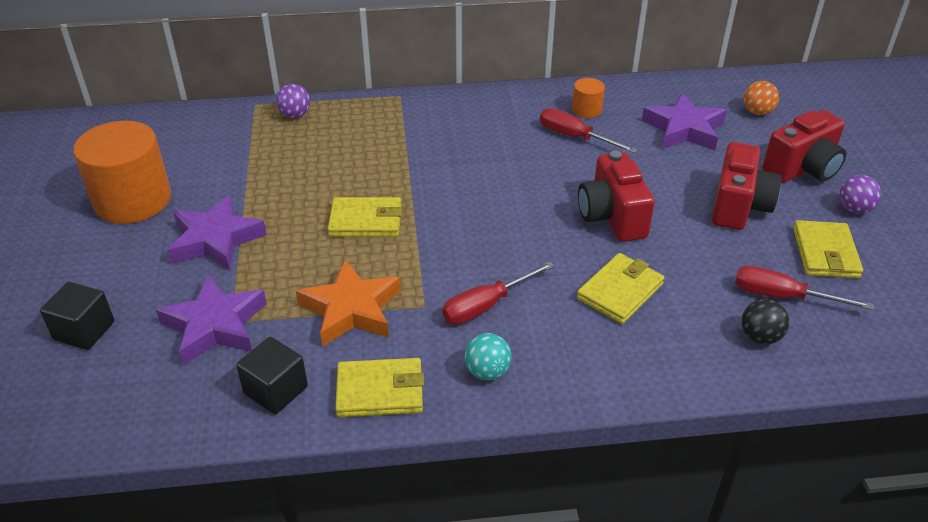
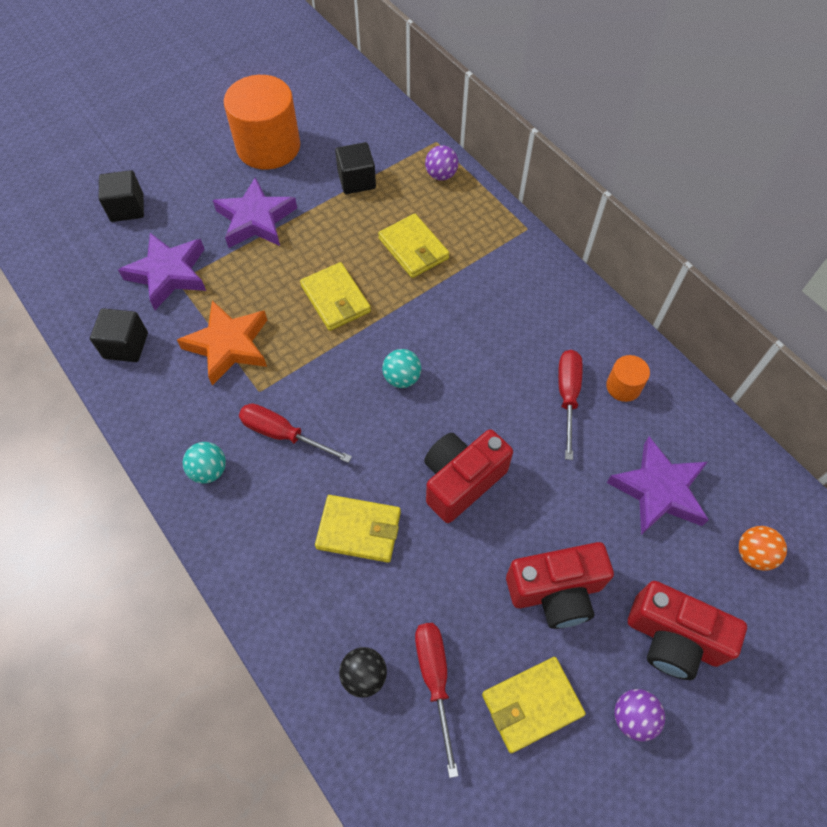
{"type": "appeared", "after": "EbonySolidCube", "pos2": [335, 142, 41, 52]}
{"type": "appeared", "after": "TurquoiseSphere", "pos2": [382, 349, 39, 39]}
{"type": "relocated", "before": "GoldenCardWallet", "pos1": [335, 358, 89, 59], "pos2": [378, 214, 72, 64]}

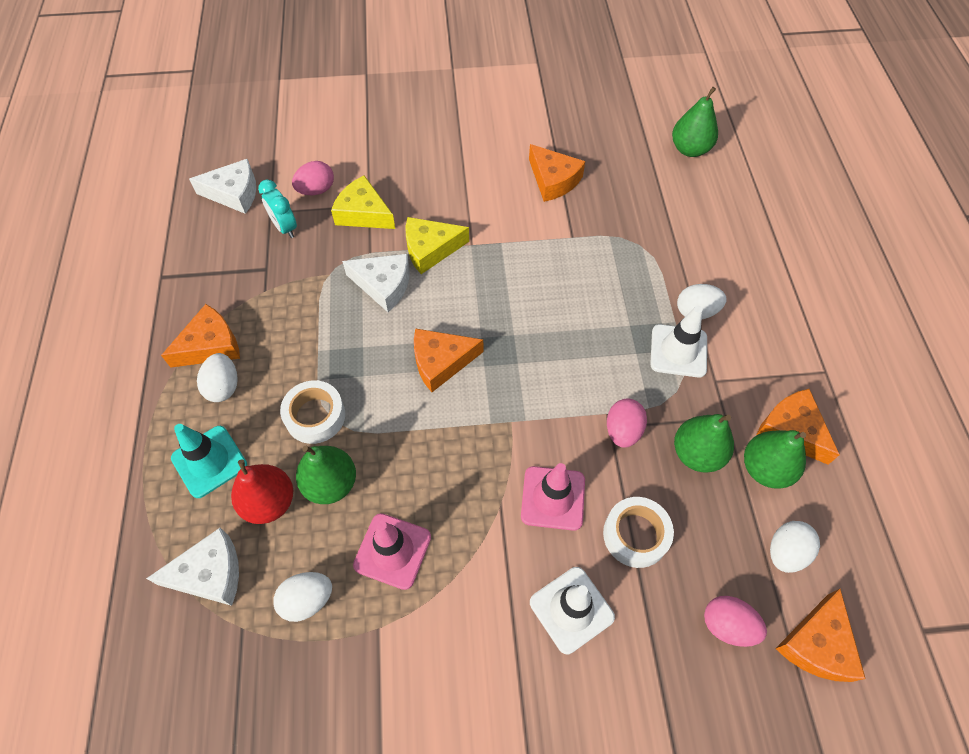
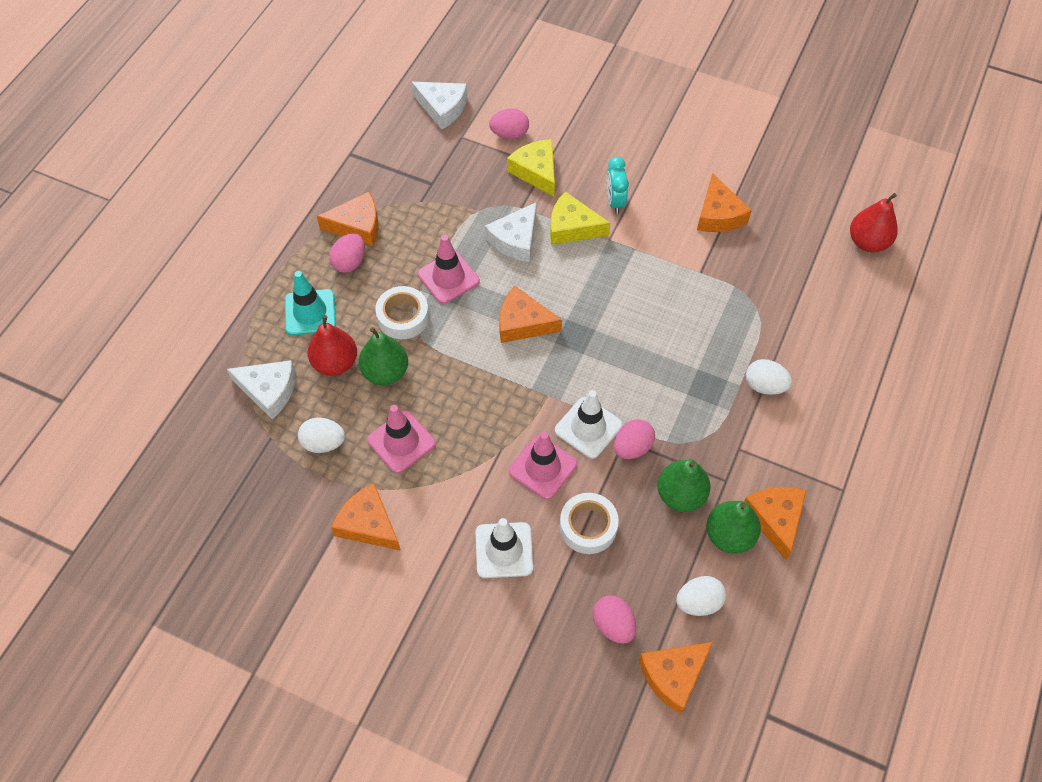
{"type": "appeared", "after": "OrangePieceOfCheese", "pos2": [331, 483, 70, 68]}
{"type": "appeared", "after": "PinkSafetyCone", "pos2": [418, 235, 62, 69]}
{"type": "relocated", "before": "TurquoiseBedsideClock", "pos1": [258, 179, 39, 59], "pos2": [606, 157, 23, 57]}
{"type": "relocated", "before": "WhiteSafetyCone", "pos1": [650, 306, 57, 71], "pos2": [555, 390, 67, 69]}
{"type": "colour", "before": "WhiteEgg", "after": "PinkEgg", "pos1": [197, 353, 41, 49], "pos2": [329, 233, 36, 40]}
{"type": "colour", "before": "LeafGreenPearFruit", "after": "ScarletPearFruit", "pos1": [672, 87, 46, 70], "pos2": [850, 193, 48, 59]}
{"type": "spun", "before": "WhitePieceOfCheese", "pos1": [342, 254, 68, 58], "pos2": [485, 202, 52, 60], "turn": 75}

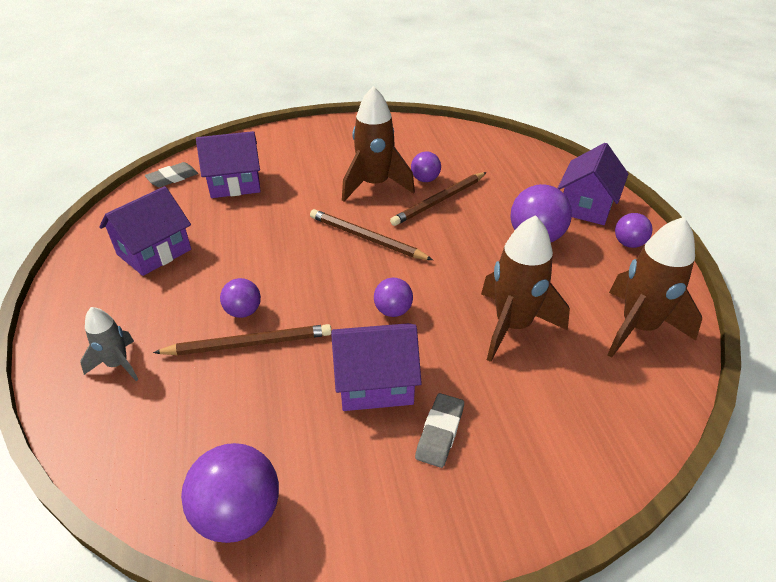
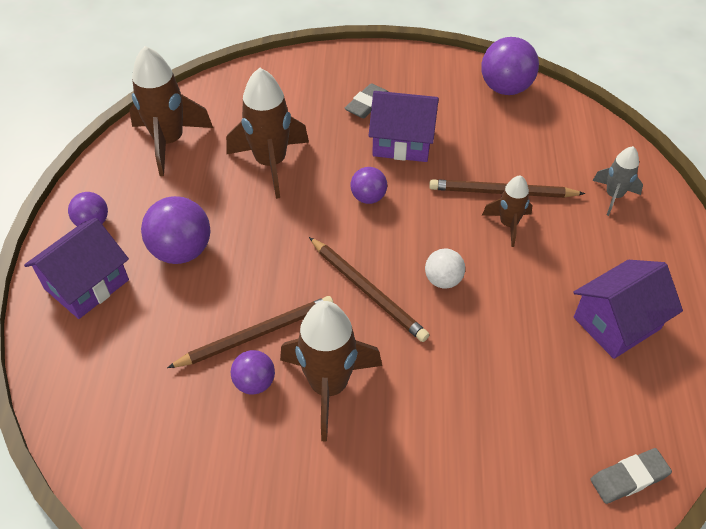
{"type": "missing", "before": "RoyalPurpleToyHouse", "pos1": [196, 131, 65, 67]}
{"type": "appeared", "after": "WhiteSphere", "pos2": [425, 249, 40, 39]}
{"type": "exchanged", "before": "RoyalPurpleSphere", "after": "DarkBrownSpaceship", "pos1": [220, 278, 41, 40], "pos2": [482, 175, 51, 72]}

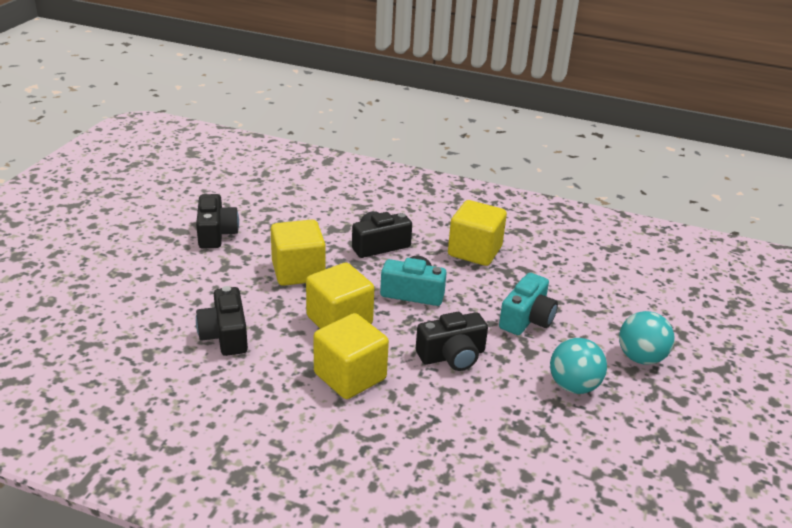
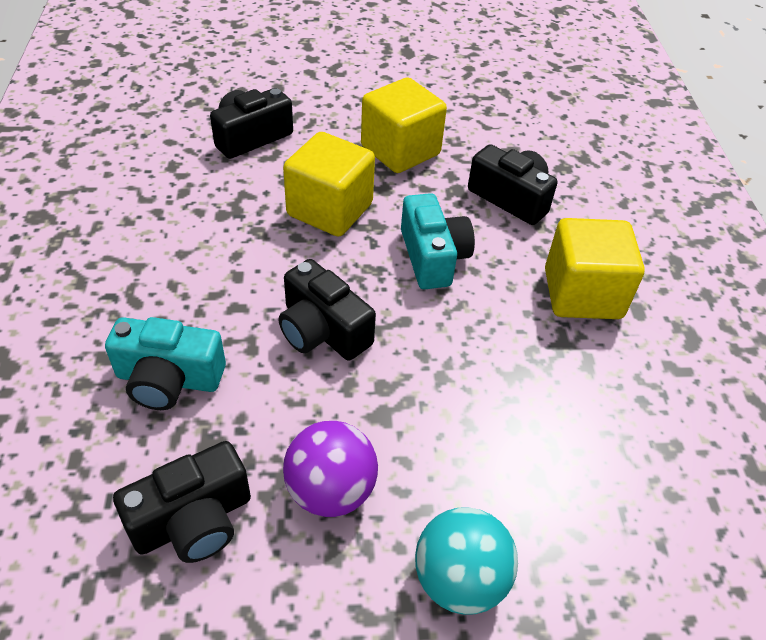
{"type": "missing", "before": "GoldenSolidCube", "pos1": [313, 313, 76, 86]}
{"type": "relocated", "before": "EbonyCompactCamera", "pos1": [196, 194, 43, 55], "pos2": [113, 441, 138, 122]}
{"type": "relocated", "before": "TurquoiseCompactCamera", "pos1": [499, 273, 59, 62], "pos2": [105, 317, 121, 93]}
{"type": "colour", "before": "TurquoiseSphere", "after": "RoyalPurpleSphere", "pos1": [550, 338, 57, 56], "pos2": [283, 421, 95, 96]}

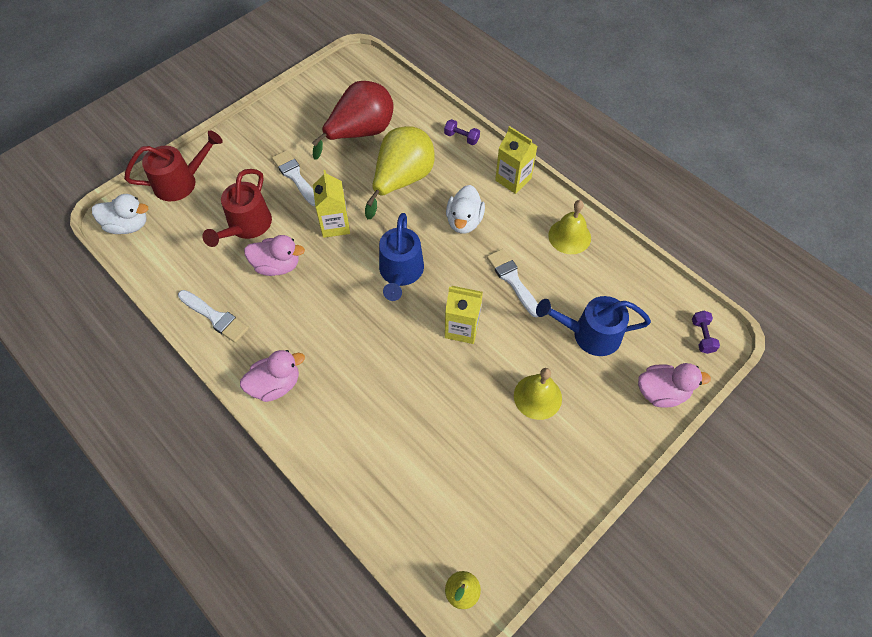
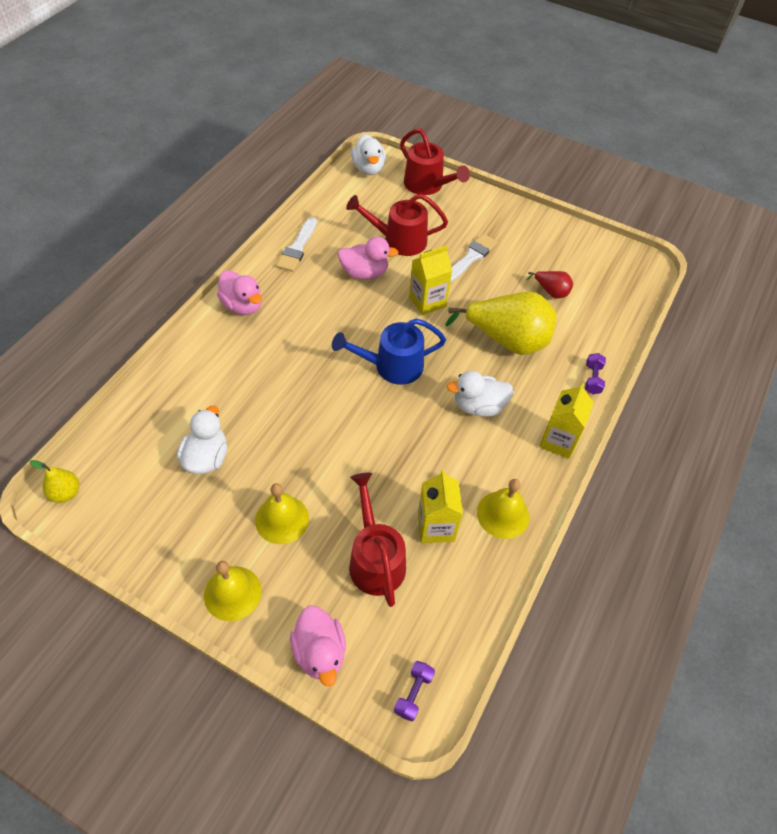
{"type": "missing", "before": "WhitePaintBrush", "pos1": [487, 249, 52, 68]}
{"type": "appeared", "after": "WhiteDuck", "pos2": [177, 406, 50, 68]}
{"type": "appeared", "after": "GoldenSchoolBell", "pos2": [204, 561, 57, 60]}
{"type": "relocated", "before": "GoldenMilkCarton", "pos1": [445, 286, 38, 58], "pos2": [418, 470, 45, 73]}
{"type": "colour", "before": "BlueWateringCan", "after": "ScarletWateringCan", "pos1": [536, 296, 115, 60], "pos2": [349, 473, 57, 134]}
{"type": "spun", "before": "PinkDuck", "pos1": [244, 235, 61, 41], "pos2": [338, 237, 61, 42], "turn": -75}
{"type": "spun", "before": "RoyalPurpleFreeWeight", "pos1": [692, 311, 28, 43], "pos2": [394, 661, 41, 60], "turn": -45}
{"type": "size", "before": "ScarletPearFruit", "pos1": [312, 81, 81, 79], "pos2": [526, 271, 47, 28], "scale": 0.47}

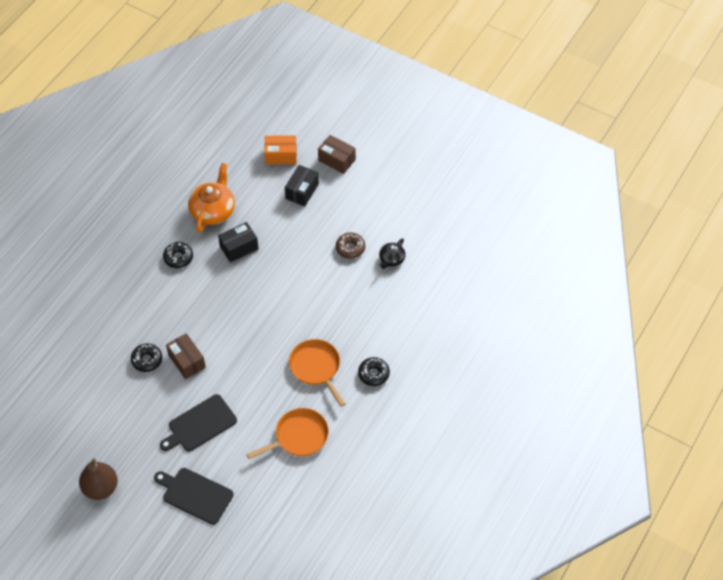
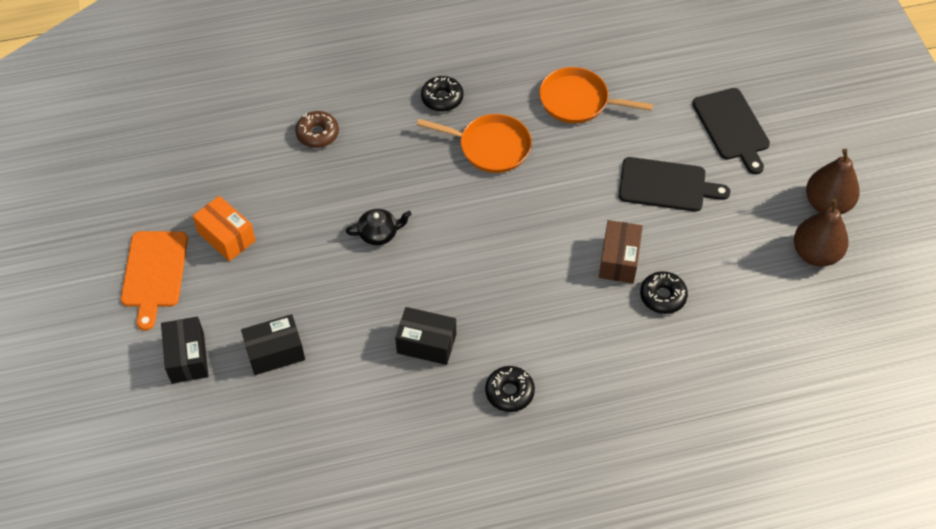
{"type": "missing", "before": "OrangeTeapot", "pos1": [188, 163, 47, 70]}
{"type": "appeared", "after": "OrangeBreadBoard", "pos2": [121, 231, 67, 100]}
{"type": "appeared", "after": "DarkBrownPearFruit", "pos2": [794, 199, 55, 68]}
{"type": "relocated", "before": "OrangeParcel", "pos1": [264, 135, 33, 30], "pos2": [193, 196, 63, 65]}
{"type": "relocated", "before": "DarkBrownGlazedDonut", "pos1": [336, 232, 29, 27], "pos2": [295, 111, 44, 37]}
{"type": "relocated", "before": "EbonyTeapot", "pos1": [379, 238, 26, 31], "pos2": [346, 209, 65, 36]}
{"type": "colour", "before": "DarkBrownParcel", "after": "EbonyParcel", "pos1": [318, 135, 38, 39], "pos2": [161, 317, 48, 67]}
{"type": "spun", "before": "OrangePan", "pos1": [289, 339, 56, 68], "pos2": [417, 114, 115, 59], "turn": -90}

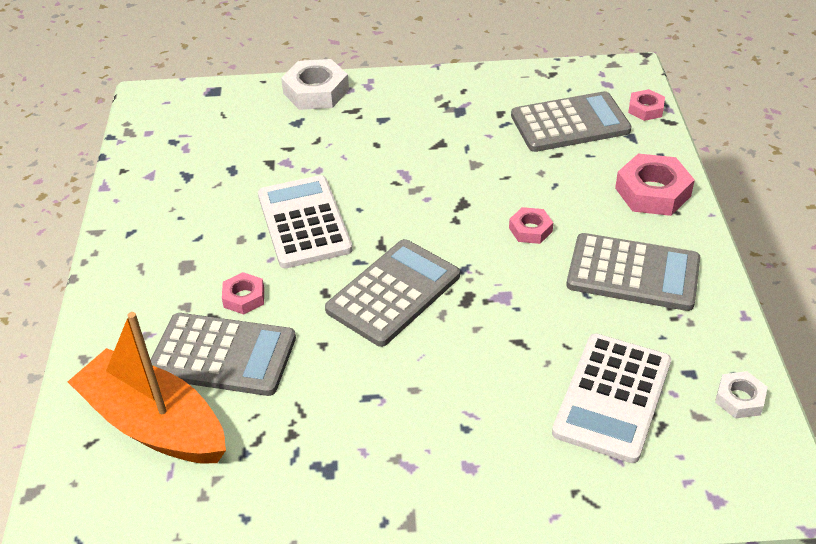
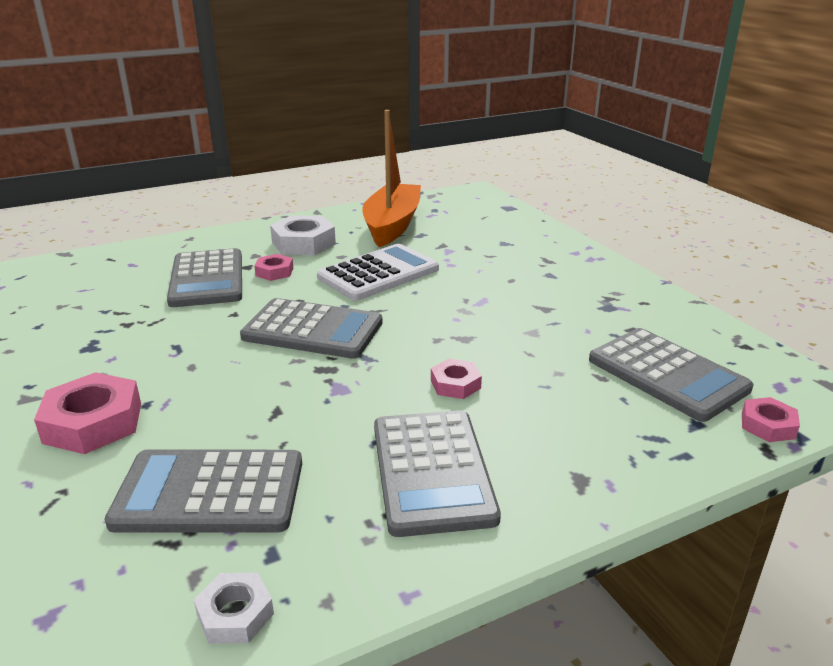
{"type": "relocated", "before": "OrangeBoat", "pos1": [68, 312, 158, 152], "pos2": [362, 110, 59, 137]}
{"type": "relocated", "before": "WhiteHexagonNut", "pos1": [281, 59, 68, 51], "pos2": [270, 215, 66, 40]}
{"type": "relocated", "before": "PinkHexagonNut", "pos1": [615, 153, 80, 63], "pos2": [34, 372, 107, 82]}
{"type": "colour", "before": "WhiteCalculator", "after": "GrayCalculator", "pos1": [552, 333, 119, 130], "pos2": [104, 450, 198, 83]}

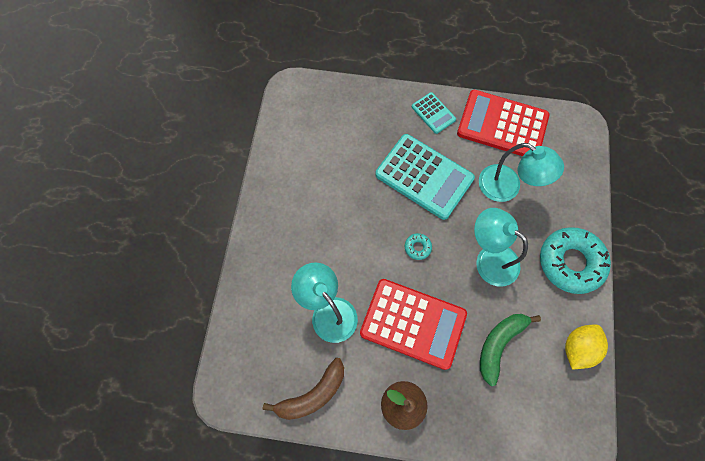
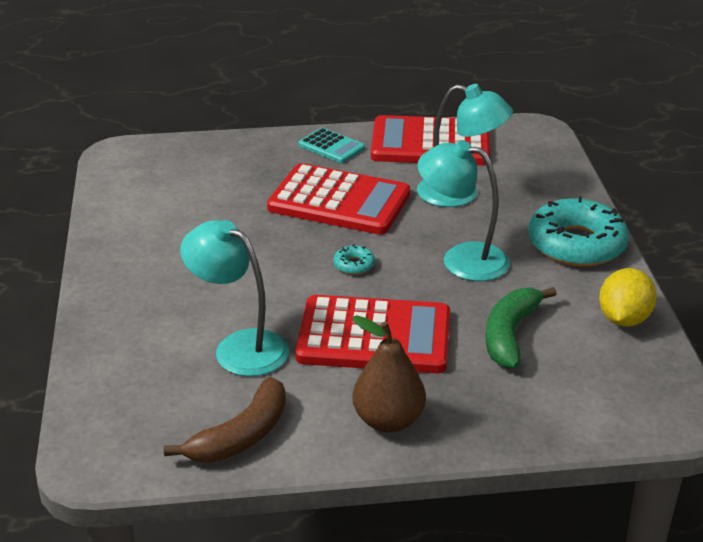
{"type": "colour", "before": "TurquoiseCalculator", "after": "ScarletCalculator", "pos1": [375, 134, 100, 86], "pos2": [267, 163, 143, 72]}

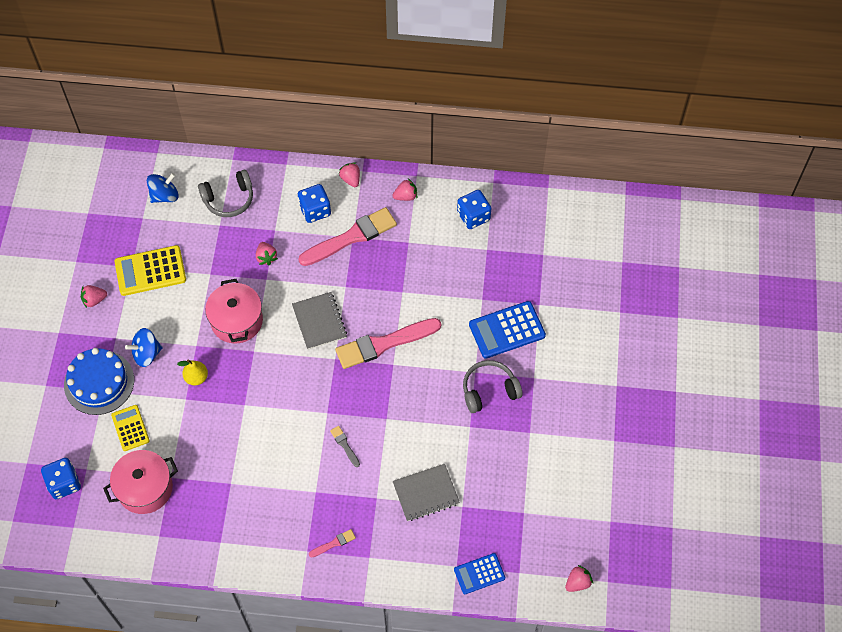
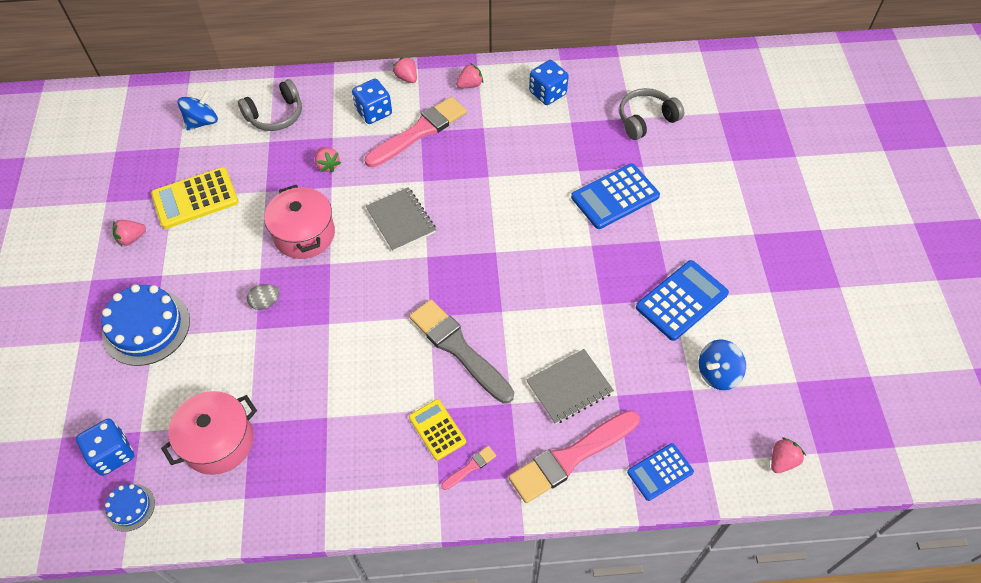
{"type": "appeared", "after": "BlueLayerCake", "pos2": [105, 484, 50, 48]}
{"type": "appeared", "after": "BlueCalculator", "pos2": [636, 260, 93, 81]}
{"type": "relocated", "before": "GoldenCalculator", "pos1": [111, 405, 39, 46], "pos2": [409, 399, 57, 61]}
{"type": "relocated", "before": "BlueWhirligig", "pos1": [125, 328, 38, 39], "pos2": [699, 339, 47, 51]}
{"type": "relocated", "before": "PinkPaintBrush", "pos1": [335, 318, 106, 51], "pos2": [509, 410, 131, 93]}
{"type": "relocated", "before": "GrayOverEarHeadphones", "pos1": [463, 360, 59, 53], "pos2": [619, 88, 65, 52]}
{"type": "exchanged", "before": "GoldenPearFruit", "after": "GrayEgg", "pos1": [177, 360, 31, 26], "pos2": [247, 284, 33, 26]}
{"type": "size", "before": "GrayPaintBrush", "pos1": [330, 426, 30, 41], "pos2": [409, 299, 105, 105], "scale": 2.36}

